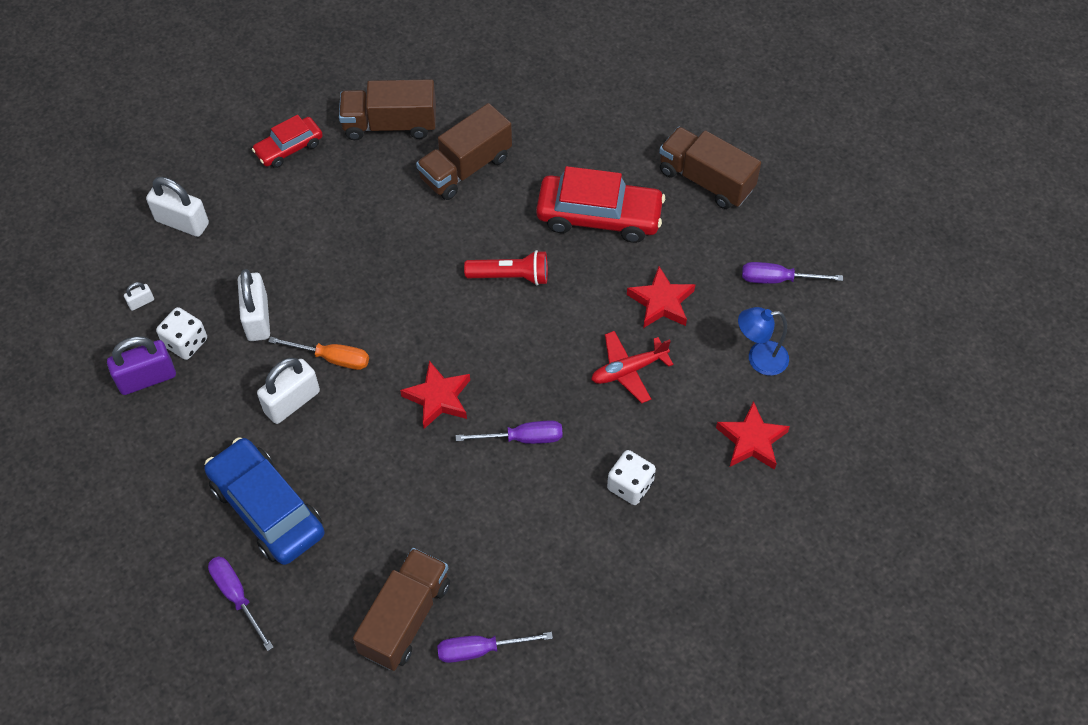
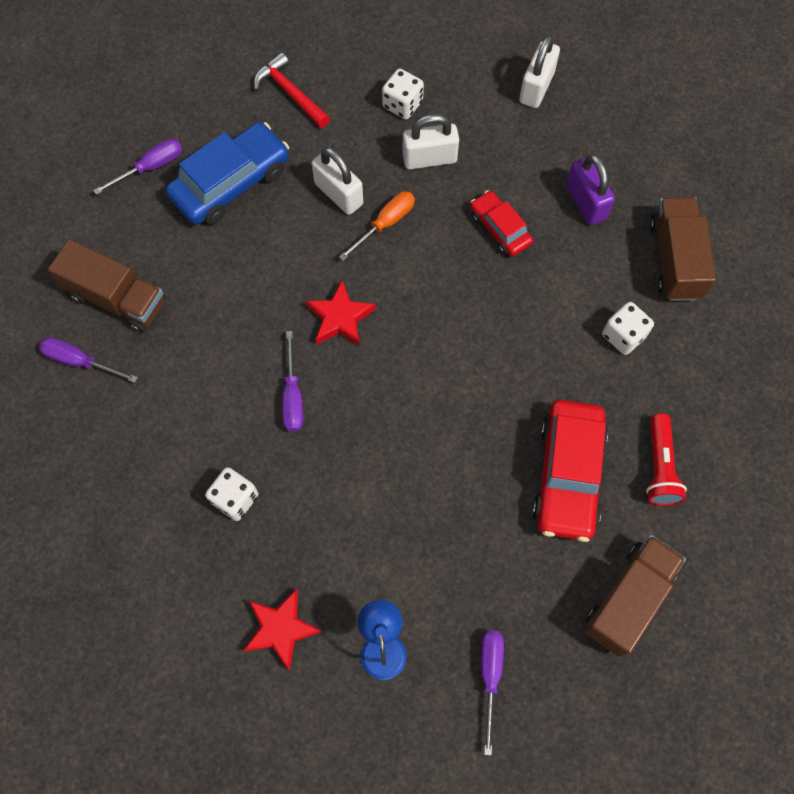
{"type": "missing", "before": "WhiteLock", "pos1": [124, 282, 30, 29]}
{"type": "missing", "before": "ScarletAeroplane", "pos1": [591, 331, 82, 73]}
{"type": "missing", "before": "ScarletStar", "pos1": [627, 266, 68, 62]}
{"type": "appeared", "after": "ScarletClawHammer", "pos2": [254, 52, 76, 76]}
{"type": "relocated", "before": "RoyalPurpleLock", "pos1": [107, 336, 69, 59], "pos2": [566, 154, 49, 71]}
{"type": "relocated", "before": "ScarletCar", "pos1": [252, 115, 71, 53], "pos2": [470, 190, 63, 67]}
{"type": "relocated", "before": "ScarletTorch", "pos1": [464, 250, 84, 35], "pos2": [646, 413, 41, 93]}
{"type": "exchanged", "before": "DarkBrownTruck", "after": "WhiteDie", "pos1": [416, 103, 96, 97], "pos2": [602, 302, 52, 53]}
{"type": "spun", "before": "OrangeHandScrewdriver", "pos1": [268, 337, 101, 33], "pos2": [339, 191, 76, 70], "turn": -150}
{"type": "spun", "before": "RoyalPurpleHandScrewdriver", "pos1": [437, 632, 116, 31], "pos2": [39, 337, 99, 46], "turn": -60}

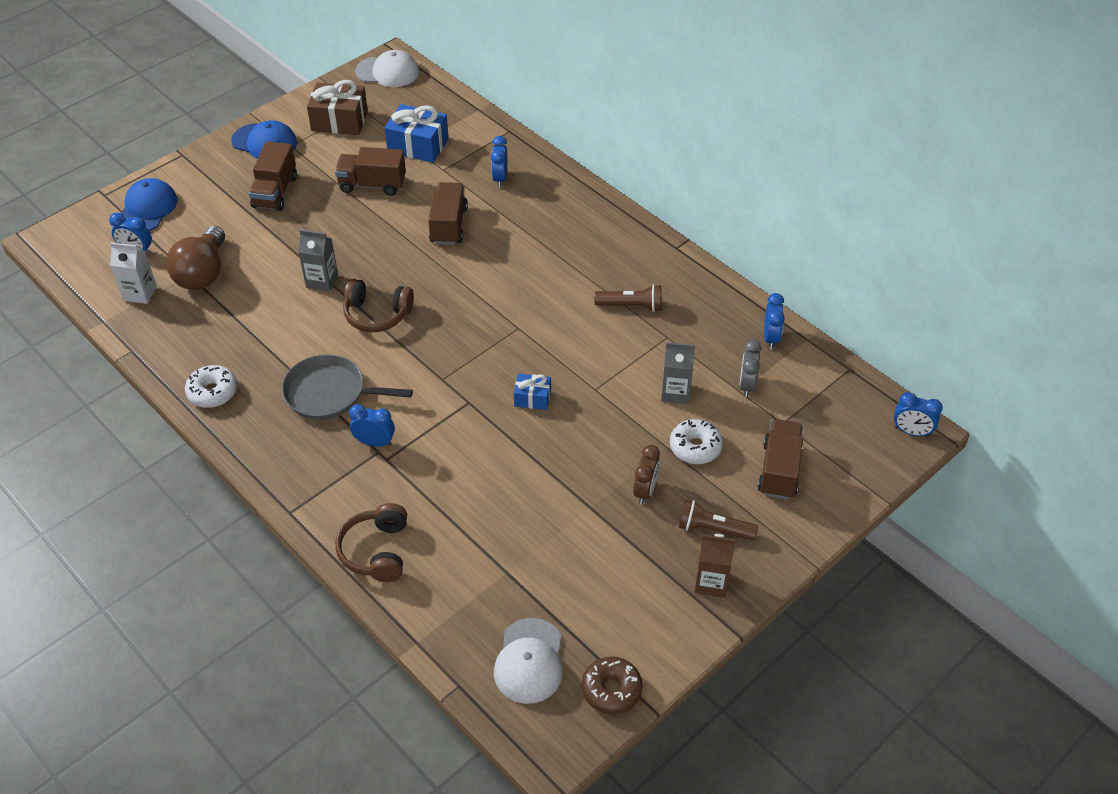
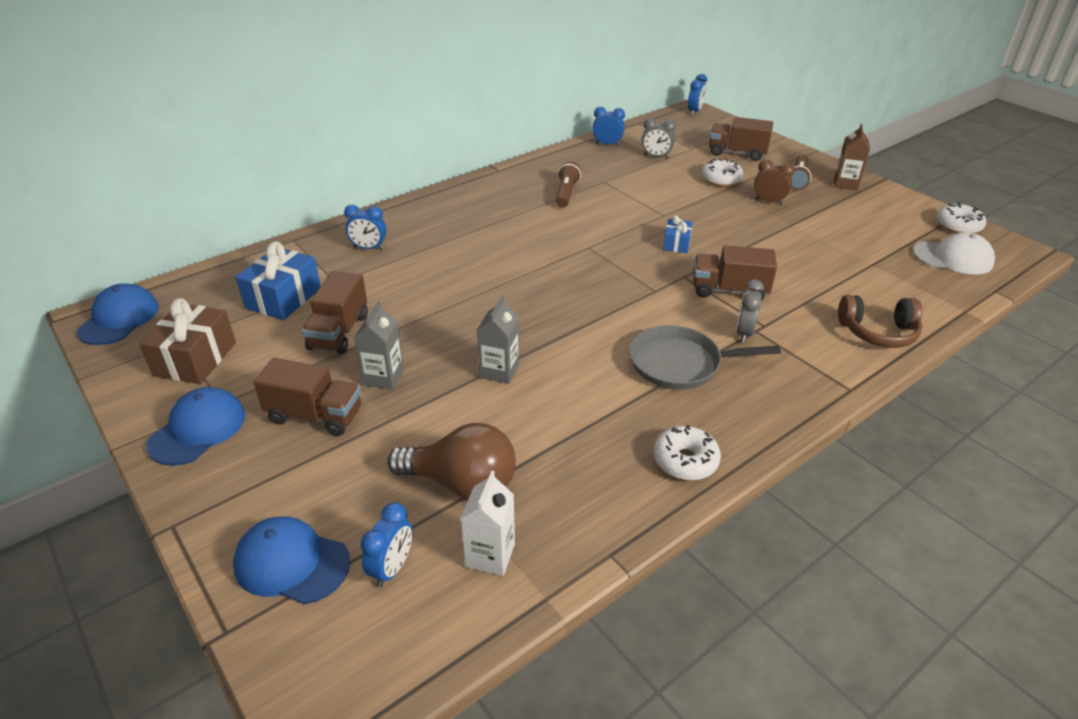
{"type": "missing", "before": "DarkBrownOverEarHeadphones", "pos1": [343, 279, 71, 53]}
{"type": "relocated", "before": "DarkBrownTruck", "pos1": [428, 182, 40, 63], "pos2": [693, 245, 84, 55]}
{"type": "relocated", "before": "GrayMilkCarton", "pos1": [661, 343, 34, 61], "pos2": [354, 301, 50, 89]}
{"type": "colour", "before": "BlueBedsideClock", "after": "GrayBedsideClock", "pos1": [349, 404, 46, 43], "pos2": [736, 279, 28, 63]}
{"type": "colour", "before": "WhiteCap", "after": "BlueCap", "pos1": [355, 50, 64, 37], "pos2": [77, 283, 82, 62]}
{"type": "colour", "before": "DarkBrownGlazedDonut", "after": "WhiteGlazedDonut", "pos1": [582, 657, 61, 57], "pos2": [936, 202, 50, 31]}
{"type": "spun", "before": "GrayPan", "pos1": [282, 354, 131, 66], "pos2": [629, 325, 152, 65], "turn": 75}

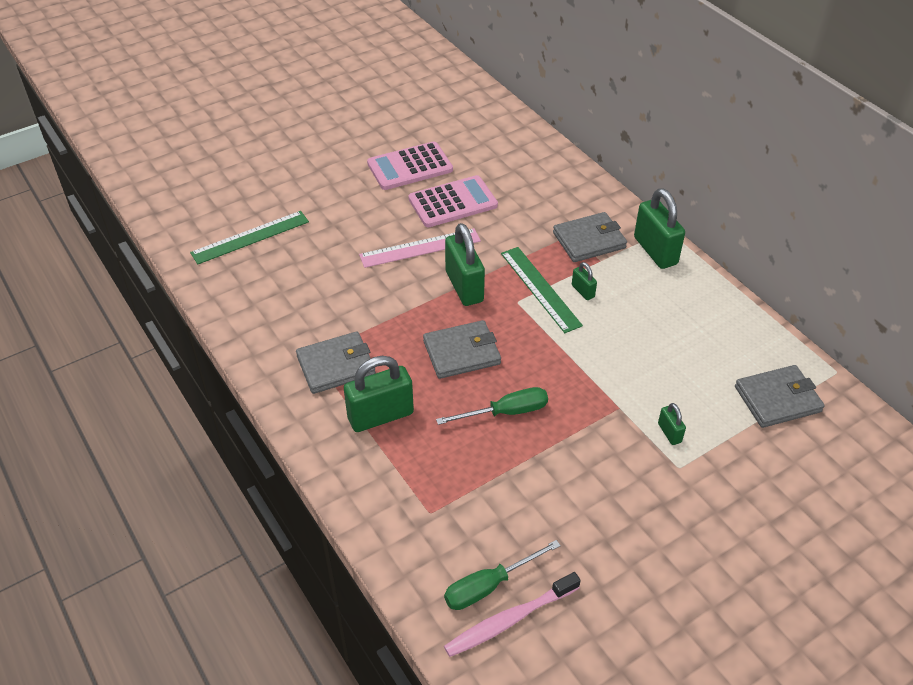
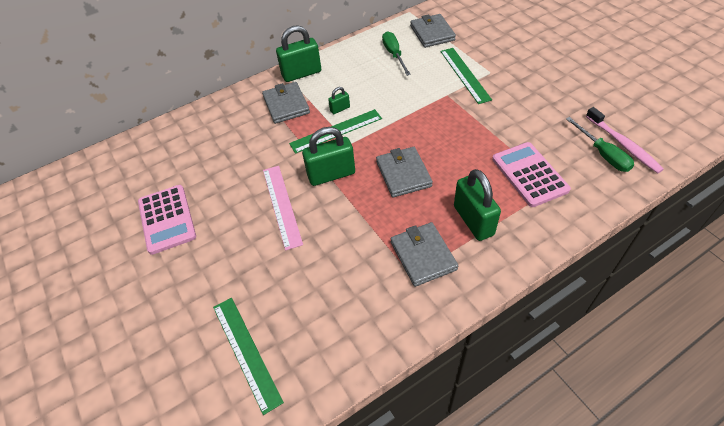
{"type": "relocated", "before": "PinkCalculator", "pos1": [409, 175, 89, 52], "pos2": [492, 142, 79, 65]}
{"type": "relocated", "before": "LeafGreenHandScrewdriver", "pos1": [436, 387, 112, 38], "pos2": [382, 31, 29, 45]}
{"type": "exchanged", "before": "LeafGreenLock", "after": "LeafGreenStraightedge", "pos1": [658, 403, 28, 42], "pos2": [440, 48, 52, 56]}

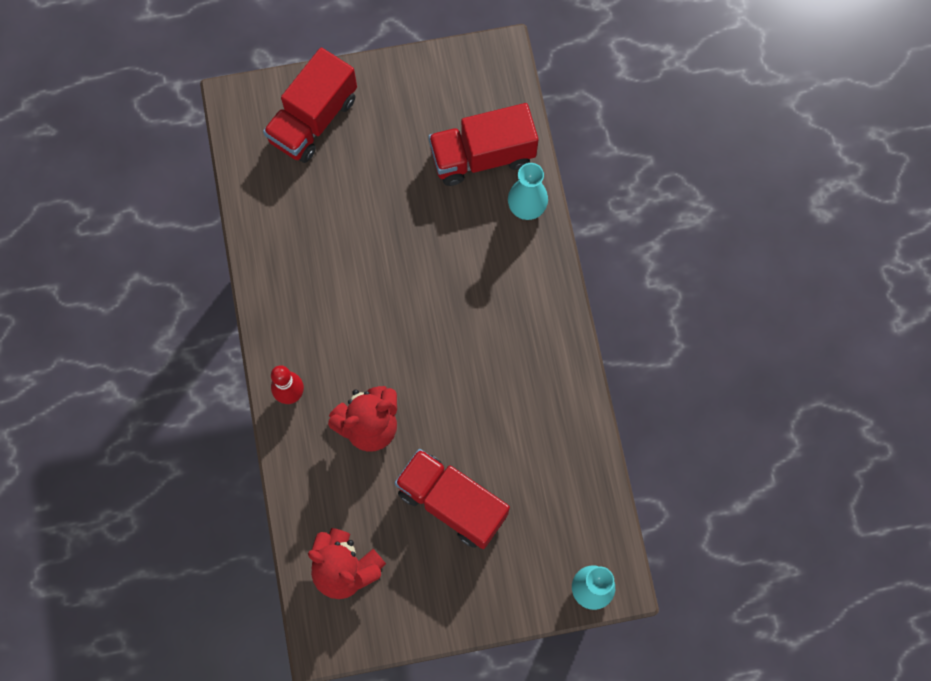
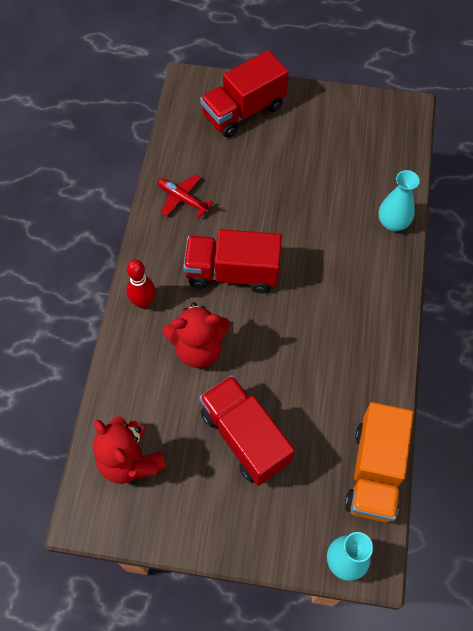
{"type": "appeared", "after": "ScarletAeroplane", "pos2": [158, 174, 55, 44]}
{"type": "appeared", "after": "OrangeTruck", "pos2": [345, 402, 69, 121]}
{"type": "relocated", "before": "ScarletTruck", "pos1": [428, 103, 110, 83], "pos2": [183, 229, 99, 64]}

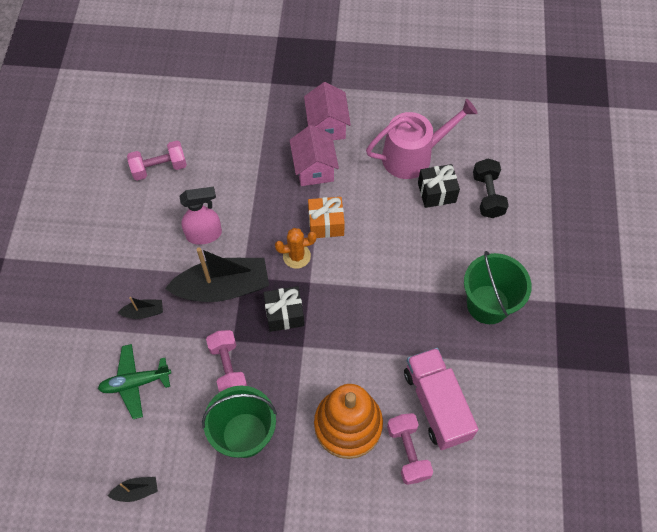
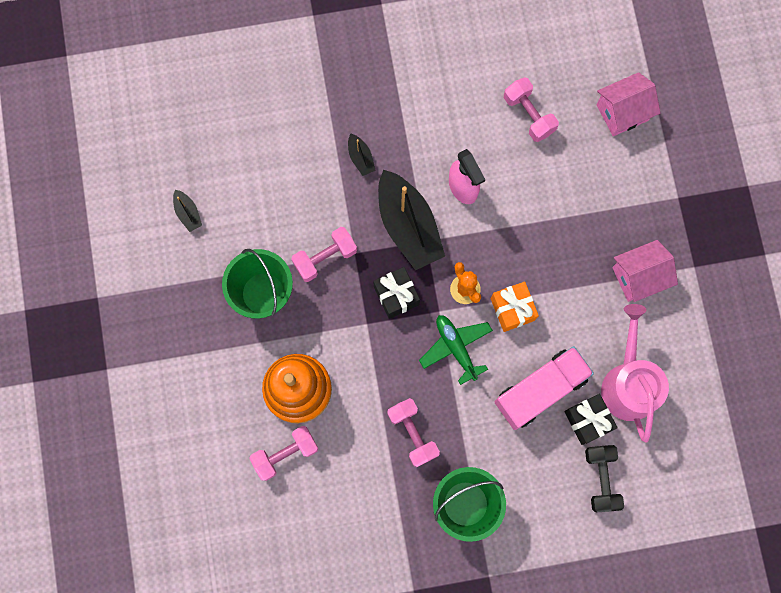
{"type": "appeared", "after": "PinkFreeWeight", "pos2": [387, 398, 53, 69]}
{"type": "relocated", "before": "LeafGreenAeroplane", "pos1": [98, 344, 73, 75], "pos2": [419, 315, 74, 70]}
{"type": "relocated", "before": "PinkToyHouse", "pos1": [289, 125, 50, 61], "pos2": [596, 72, 64, 64]}
{"type": "relocated", "before": "PinkTruck", "pos1": [404, 348, 74, 102], "pos2": [494, 346, 100, 84]}
{"type": "spun", "before": "PinkWateringCan", "pos1": [366, 99, 112, 80], "pos2": [601, 304, 68, 139], "turn": -150}
{"type": "spun", "before": "EbonyFreeWeight", "pos1": [473, 159, 36, 59], "pos2": [585, 445, 39, 67], "turn": -75}

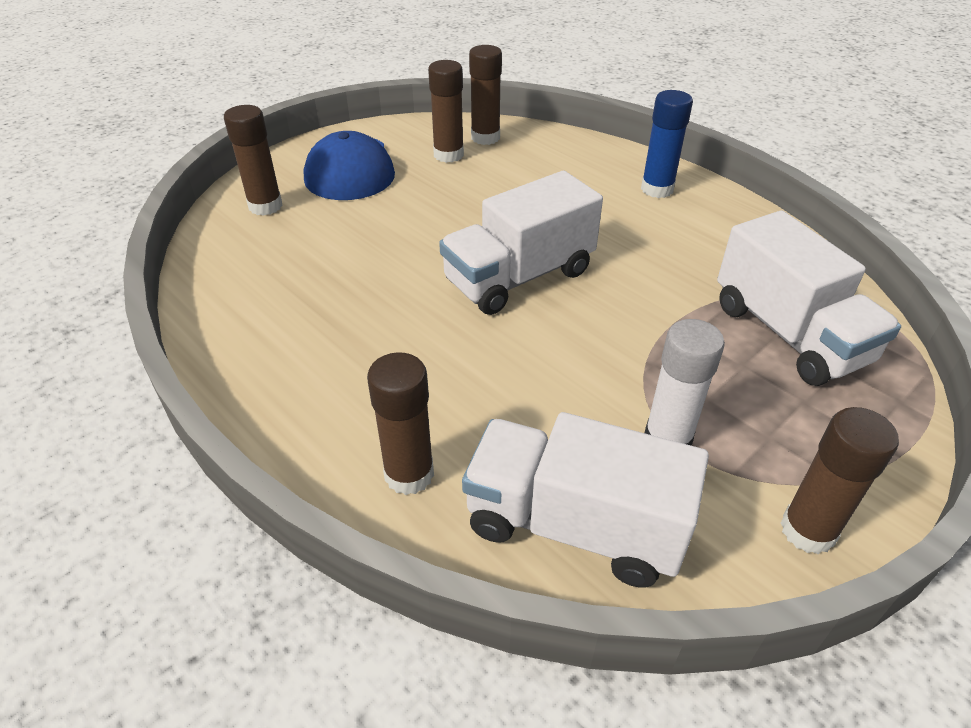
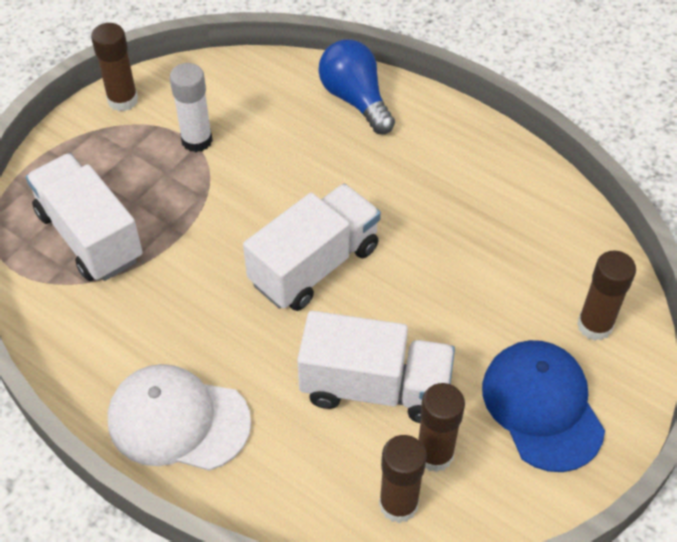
{"type": "relocated", "before": "WhiteTruck", "pos1": [462, 412, 247, 175], "pos2": [297, 311, 158, 112]}
{"type": "exchanged", "before": "DarkBrownGlue", "after": "BlueLightbulb", "pos1": [367, 352, 67, 143], "pos2": [319, 39, 76, 95]}
{"type": "exchanged", "before": "BlueGlue", "after": "WhiteCap", "pos1": [641, 90, 52, 108], "pos2": [108, 364, 143, 107]}

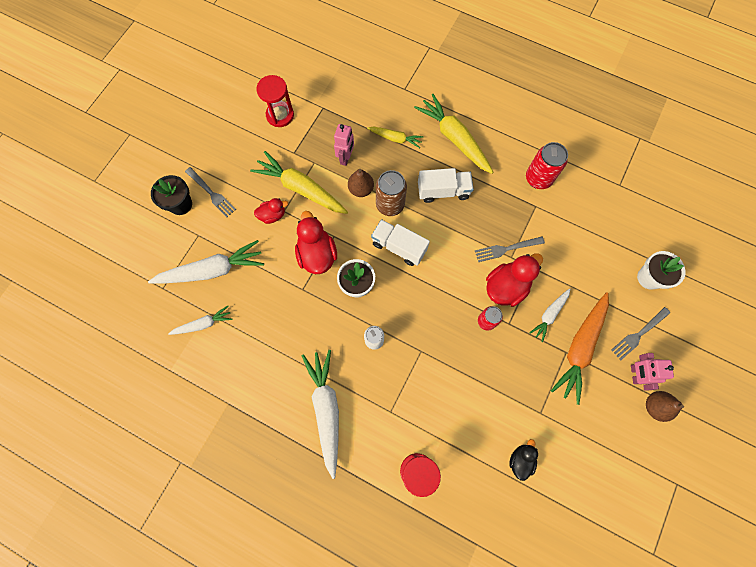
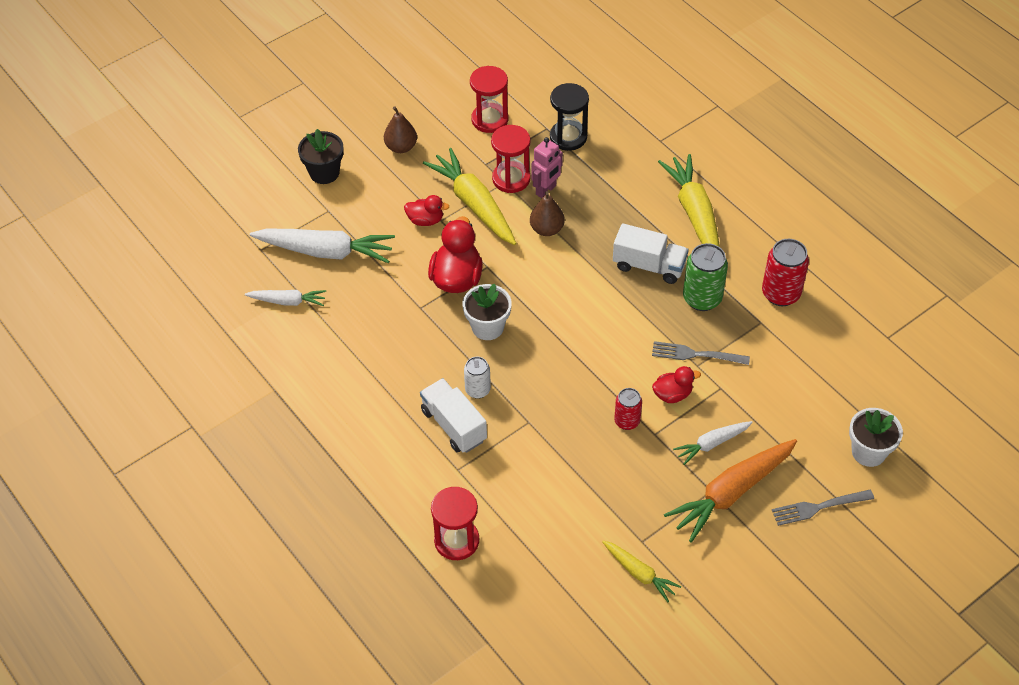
{"type": "missing", "before": "GrayTableFork", "pos1": [185, 167, 51, 50]}
{"type": "missing", "before": "WhiteToyCarrot", "pos1": [302, 350, 37, 129]}
{"type": "missing", "before": "DarkBrownCan", "pos1": [376, 170, 31, 46]}
{"type": "missing", "before": "EbonyDuck", "pos1": [509, 439, 29, 42]}
{"type": "missing", "before": "PinkRobotFigure", "pos1": [631, 353, 43, 37]}
{"type": "appeared", "after": "ScarletSandglass", "pos2": [491, 125, 40, 68]}
{"type": "appeared", "after": "EbonySandglass", "pos2": [550, 83, 39, 68]}
{"type": "appeared", "after": "LeafGreenCan", "pos2": [683, 243, 45, 68]}
{"type": "relocated", "before": "GoldenToyCarrot", "pos1": [367, 127, 57, 21], "pos2": [602, 540, 79, 62]}
{"type": "relocated", "before": "WhiteTruck", "pos1": [371, 219, 59, 47], "pos2": [420, 378, 67, 75]}
{"type": "relocated", "before": "DarkBrownPearFruit", "pos1": [646, 391, 38, 31], "pos2": [384, 106, 33, 47]}
{"type": "size", "before": "ScarletDuck", "pos1": [486, 253, 57, 54], "pos2": [652, 366, 49, 37], "scale": 0.57}

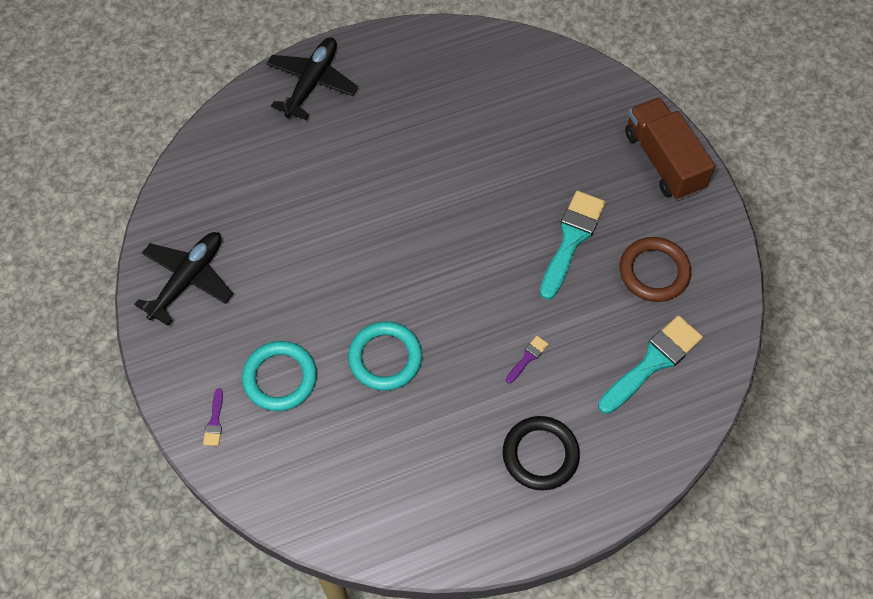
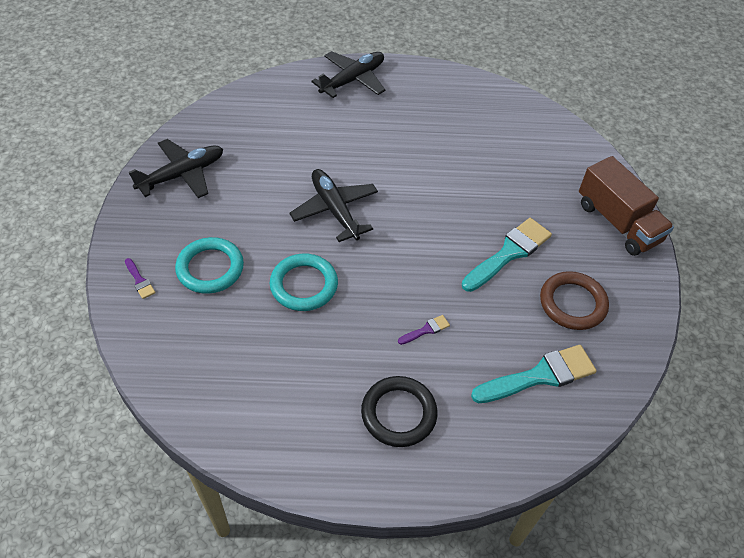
{"type": "appeared", "after": "EbonyAeroplane", "pos2": [289, 169, 89, 73]}
{"type": "spun", "before": "RoyalPurplePaintBrush", "pos1": [203, 388, 20, 58], "pos2": [125, 258, 31, 41], "turn": -60}
{"type": "spun", "before": "DarkBrownTruck", "pos1": [625, 97, 90, 103], "pos2": [579, 156, 95, 100], "turn": 150}

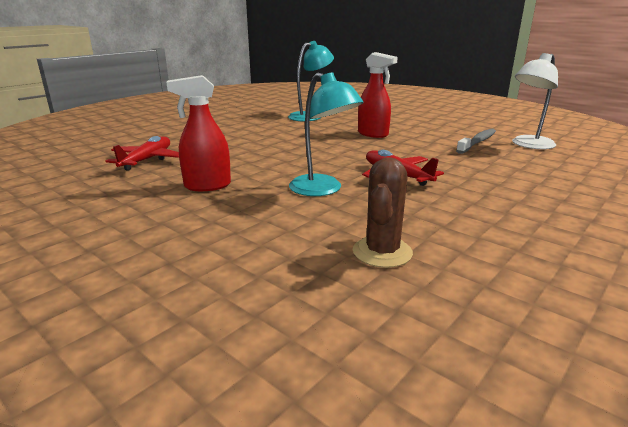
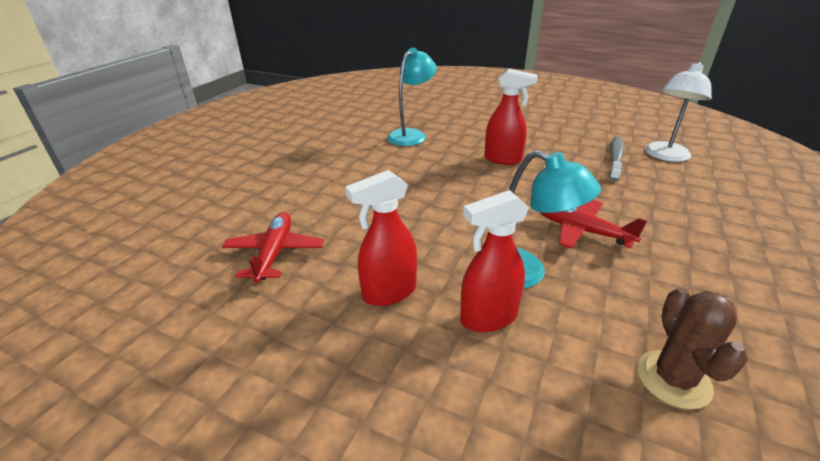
{"type": "appeared", "after": "ScarletSprayBottle", "pos2": [460, 190, 69, 142]}

